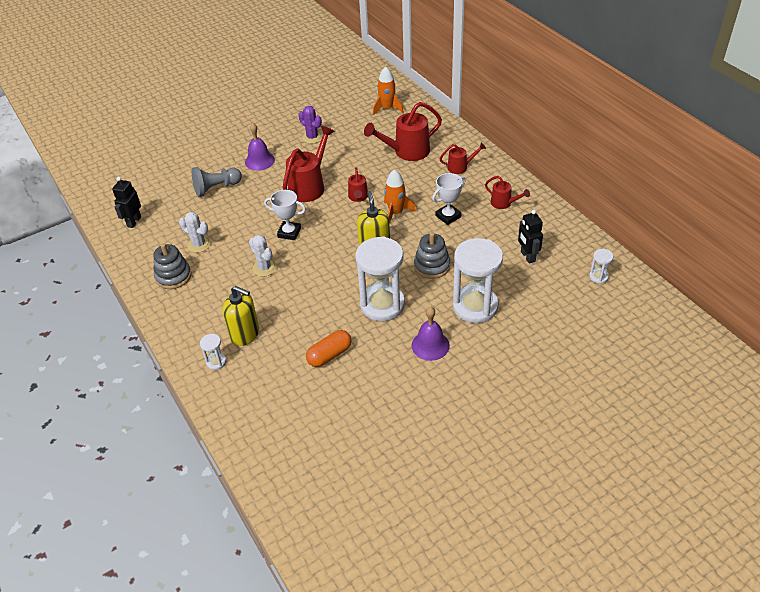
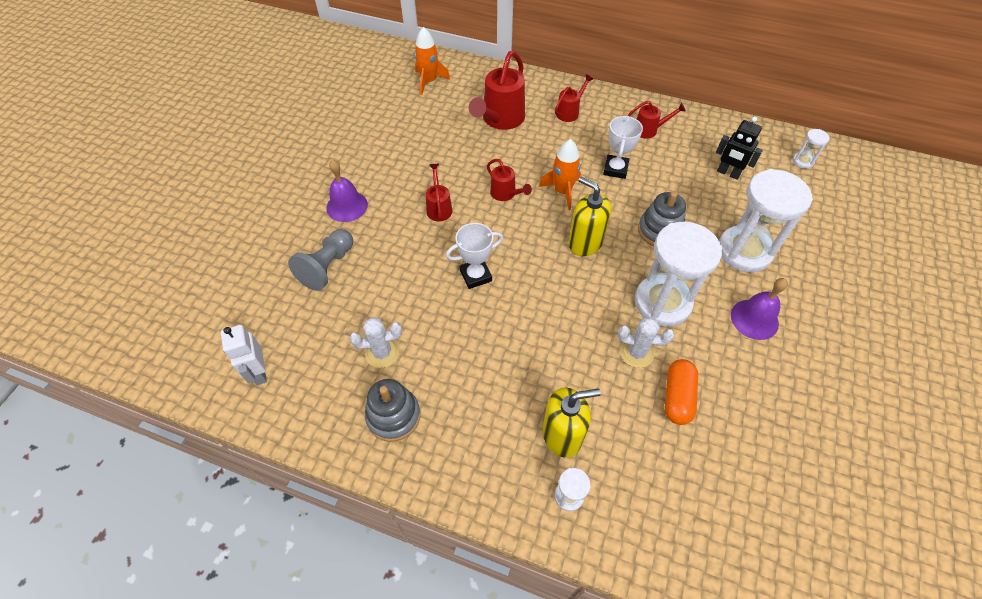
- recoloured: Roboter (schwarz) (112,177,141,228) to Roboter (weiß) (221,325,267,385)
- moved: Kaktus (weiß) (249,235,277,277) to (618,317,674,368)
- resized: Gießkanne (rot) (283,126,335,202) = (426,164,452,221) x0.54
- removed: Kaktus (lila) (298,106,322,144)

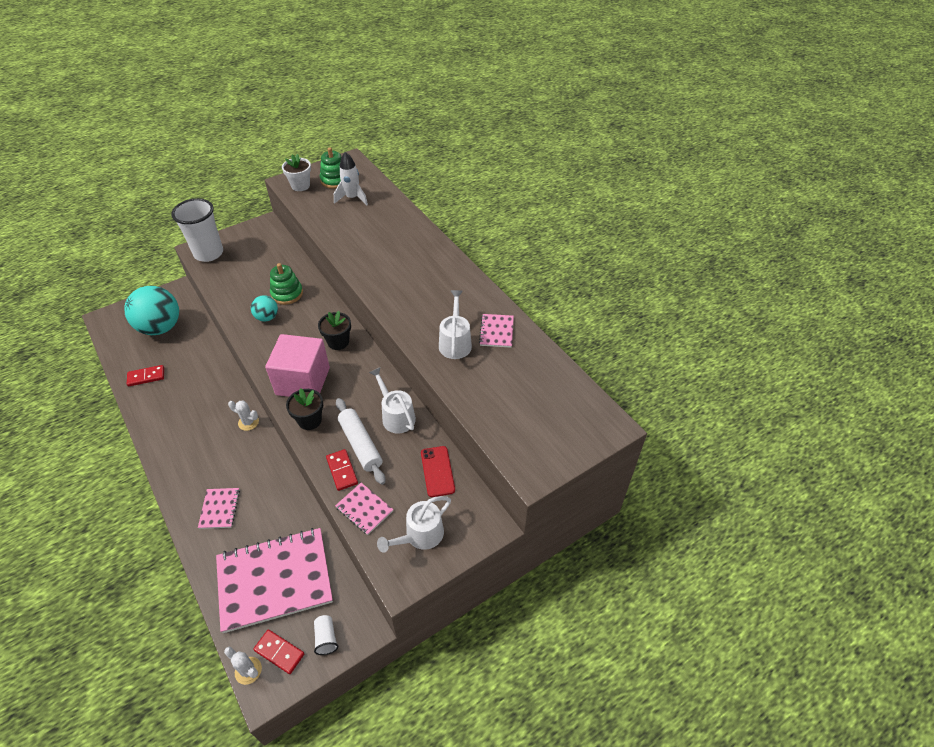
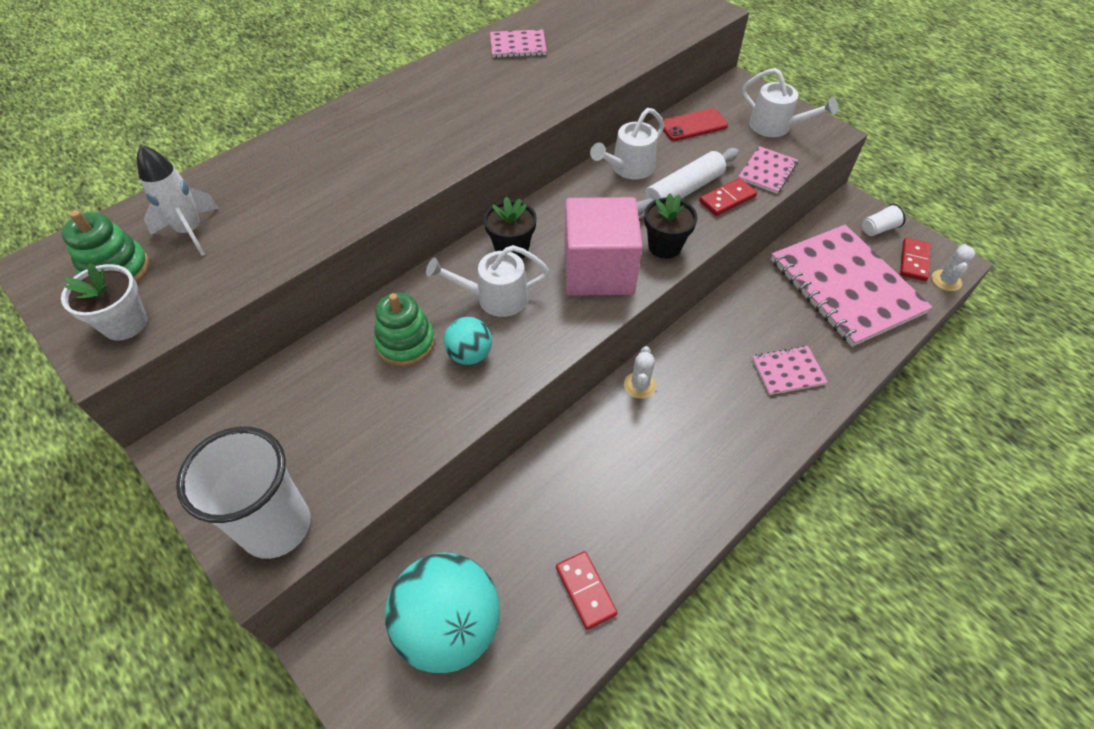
- moved: Gießkanne (weiß) (439,290,472,359) to (426,245,549,317)

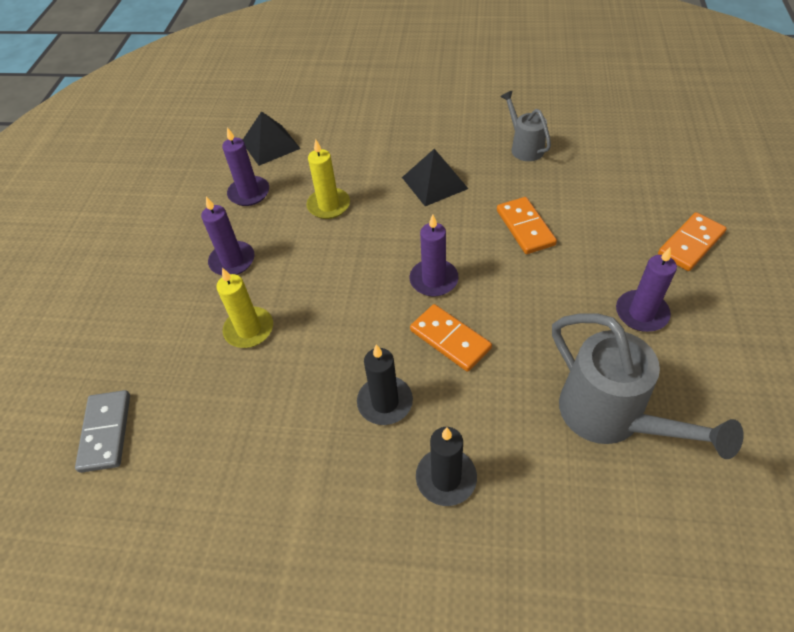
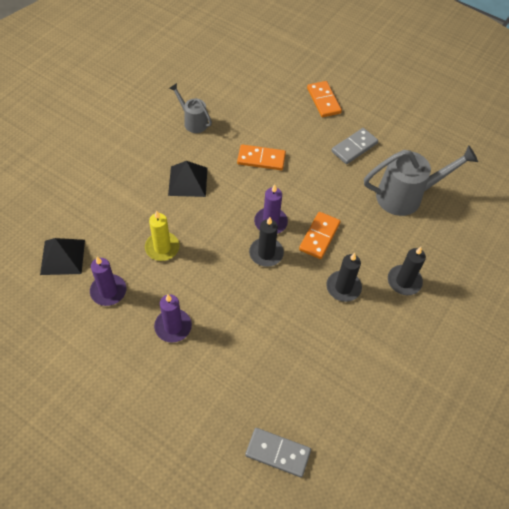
- removed: Kerze (gelb) (216,268,273,348)
- turned: Dominostein (orange) (410,304,492,372) = (299,212,340,259) 45 degrees counterclockwise
- turned: Gießkanne (grau) (500,90,551,161) = (169,83,212,133) 45 degrees clockwise
- replaced: Kerze (lila) (616,248,677,332) to Dominostein (grau) (331,128,378,164)
- added: Kerze (schwarz) (249,217,284,267)

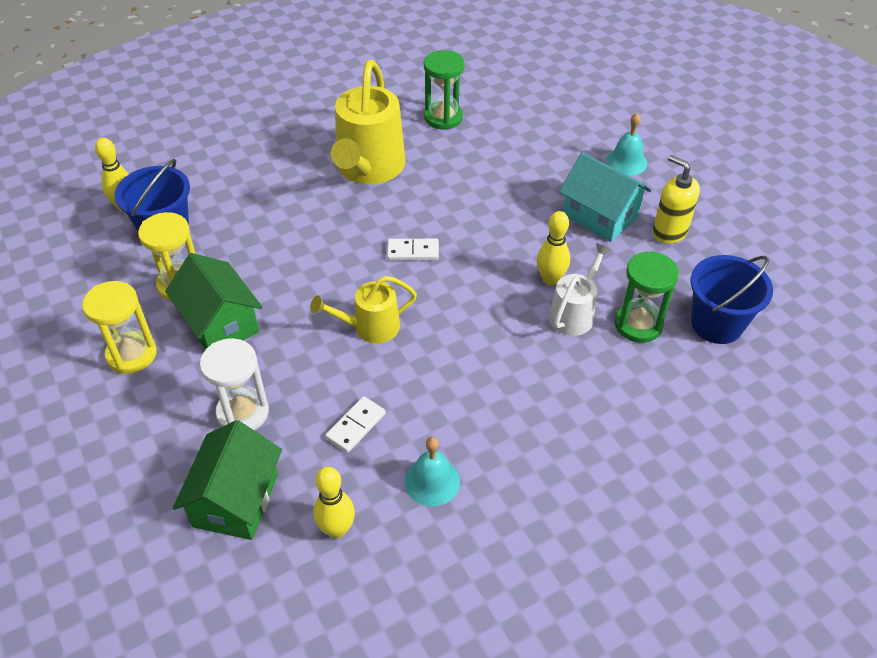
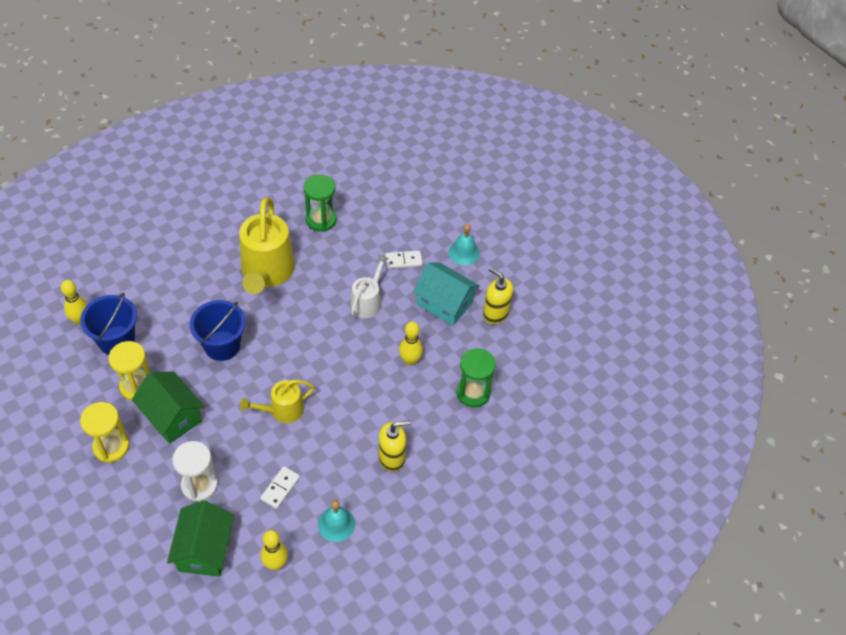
- moved: Dominostein (weiß) (387,239,439,260) to (385,250,423,269)
- moved: Gießkanne (weiß) (549,243,611,336) to (350,254,389,318)
- moved: Eimer (blau) (690,255,773,344) to (190,300,246,361)
- added: Seifenspender (gelb) (378,420,411,472)

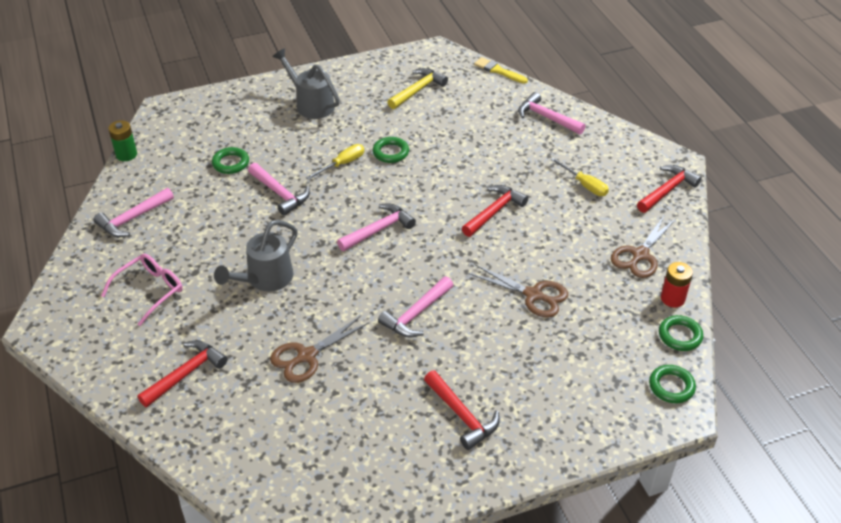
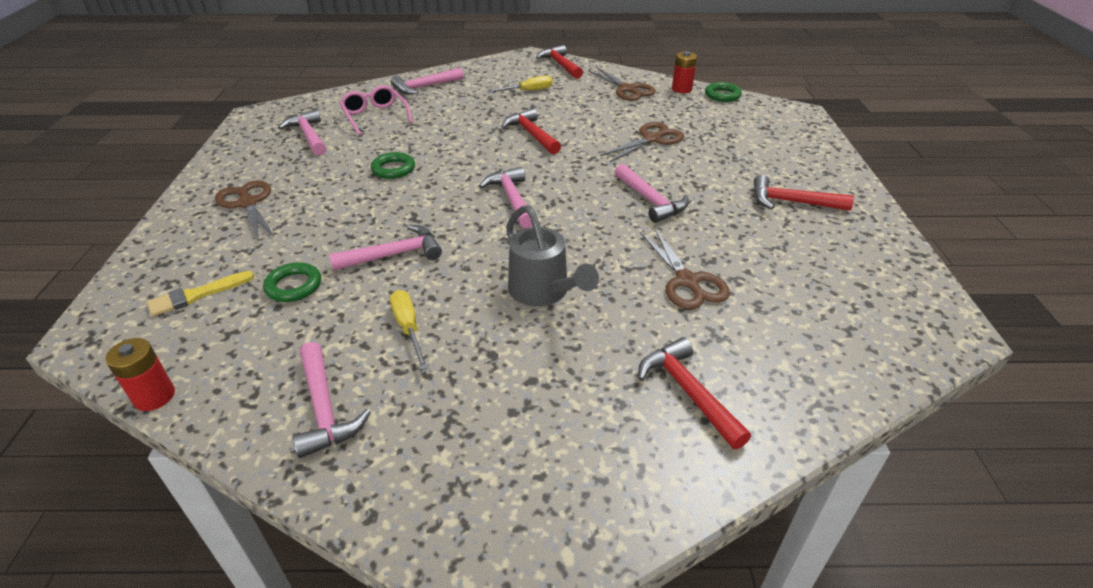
- moved: Brille (rosa) (101,253,183,326) to (340,85,413,135)
- recoloured: Batterie (grün) (108,120,137,161) to Batterie (rot) (105,338,175,411)
- replaced: Gießkanne (grau) (272,48,340,119) to Schere (braun) (215,180,275,242)
- moved: Schraubenzieher (gelb) (306,144,364,180) to (390,290,428,370)
- recoloured: Hammer (gelb) (387,68,448,109) to Hammer (rosa) (278,109,326,156)
- turned: Hammer (rot) (424,370,500,450) = (754,175,854,211) 150 degrees counterclockwise
- moved: Pinsel (gelb) (474,57,528,84) to (147,271,254,317)
- removed: Ring (grün) (649,365,696,403)

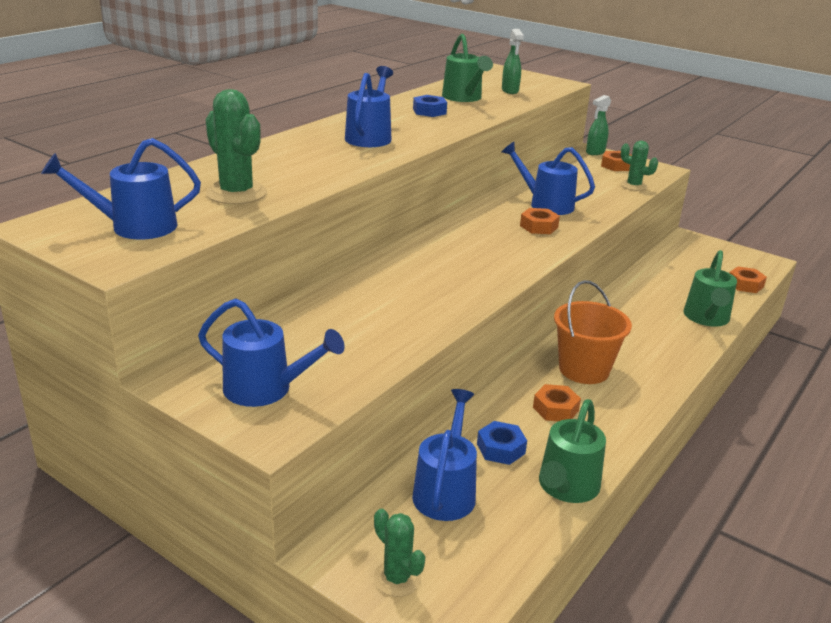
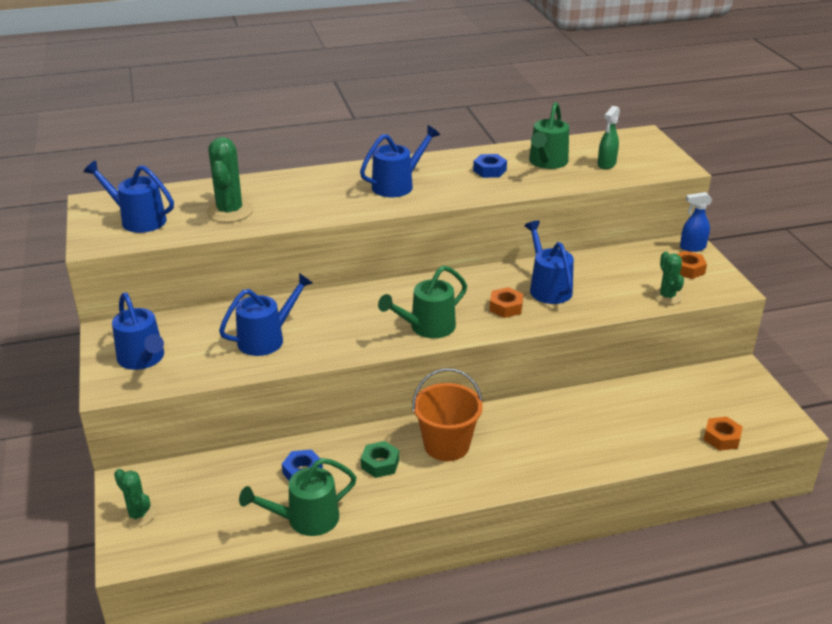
- turned: Kaktus (grün) (374,509,425,597) = (114,469,155,527) 45 degrees counterclockwise
- moved: Gießkanne (blau) (412,389,477,521) to (219,273,313,356)
- recoloured: Sechskantmutter (orange) (533,384,581,421) to Sechskantmutter (grün) (361,441,399,478)
- recoloured: Sprühflasche (grün) (586,95,611,155) to Sprühflasche (blau) (680,192,712,252)
- moved: Gießkanne (grün) (683,250,737,327) to (378,266,467,338)

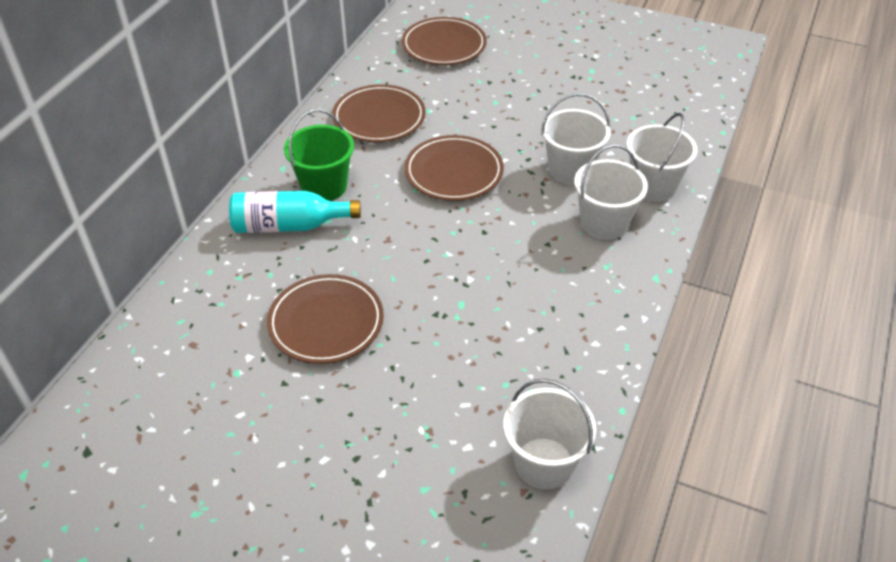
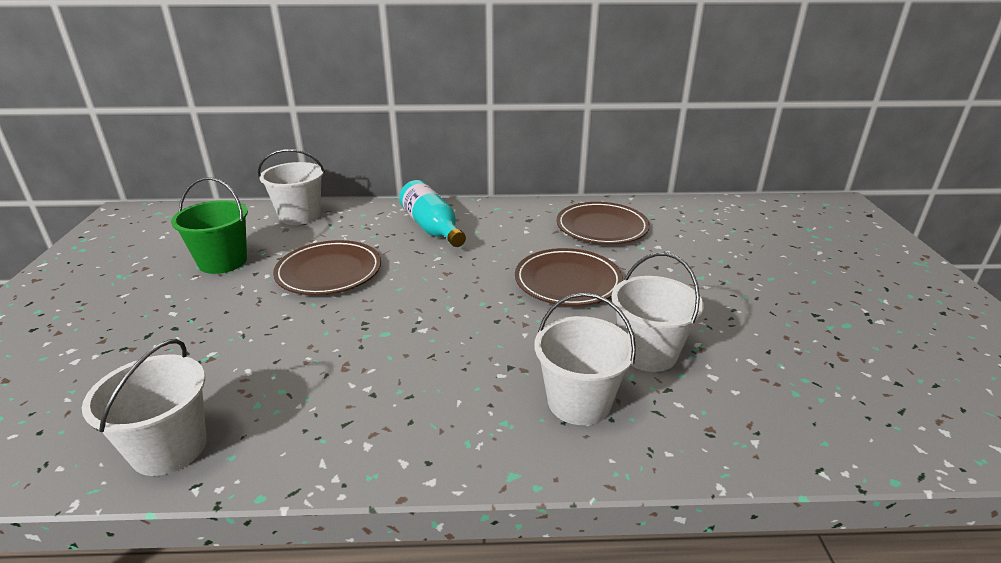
- moved: Eimer (grün) (284,109,354,201) to (171,177,248,274)
- removed: Teller (braun) (402,17,487,65)
- moved: Eimer (weiß) (627,113,698,202) to (258,149,325,225)

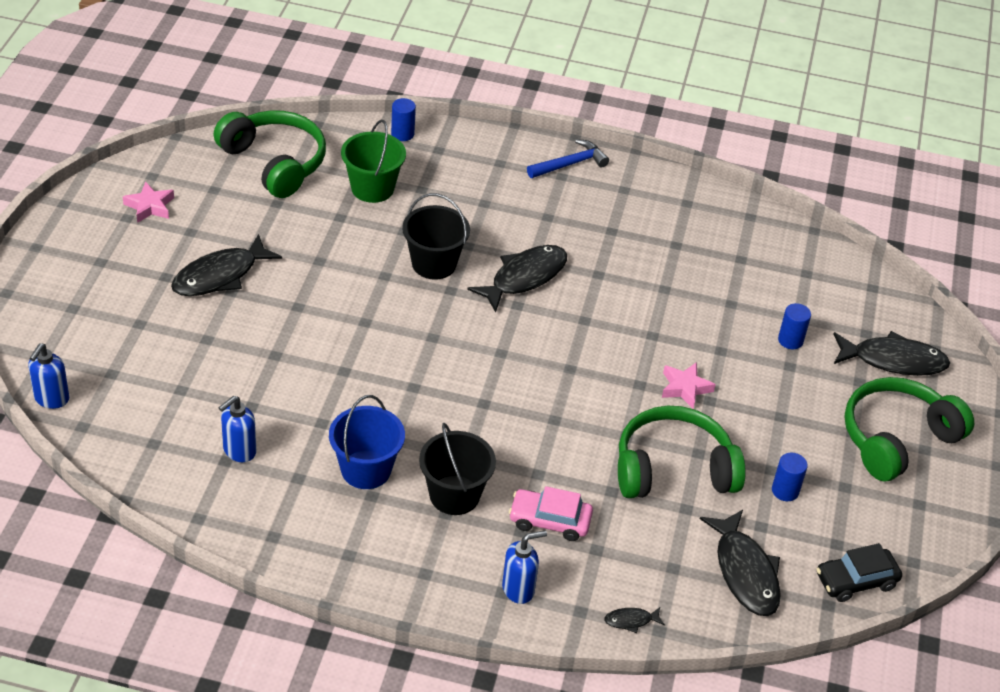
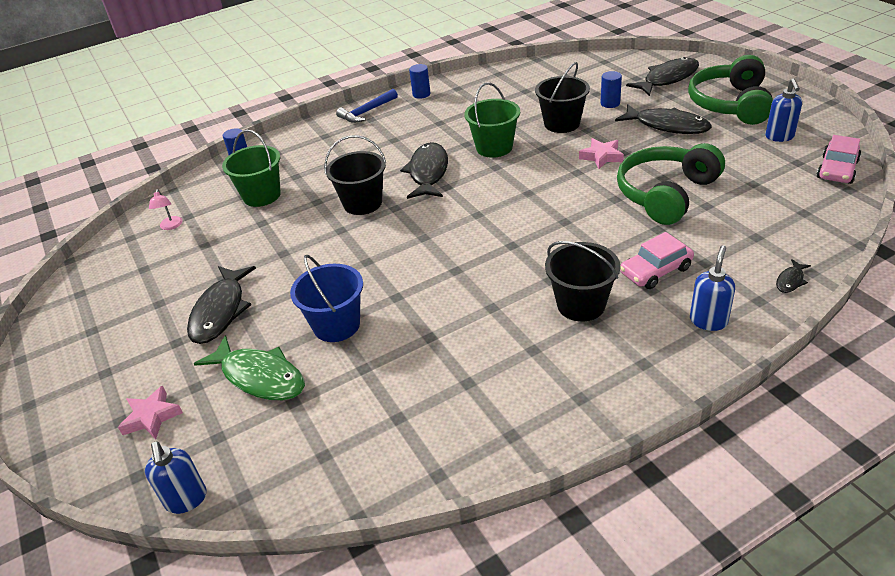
- moved: Stern (rosa) (123,182,174,223) to (118,386,183,439)
- replaced: Kopfhörer (grün) (214,110,326,198) to Lampe (rosa) (149,189,182,230)
- moved: Seifenspender (blau) (218,396,256,462) to (765,78,802,142)
- moved: Eimer (blau) (329,395,405,489) to (290,255,363,342)
- turned: Hammer (blau) (527,139,609,178) = (336,89,398,123) 150 degrees counterclockwise
- moved: Fisch (schwarz) (700,510,781,616) to (615,104,712,134)
- moved: Vollzylinder (blau) (772,452,808,501) to (409,64,431,99)
- recoloured: Auto (schwarz) (817,543,902,602) to Auto (rosa) (817,135,861,184)
- added: Fisch (grün) (194,335,305,400)
- added: Eimer (grün) (464,82,520,158)
- added: Eimer (schwarz) (535,62,590,133)

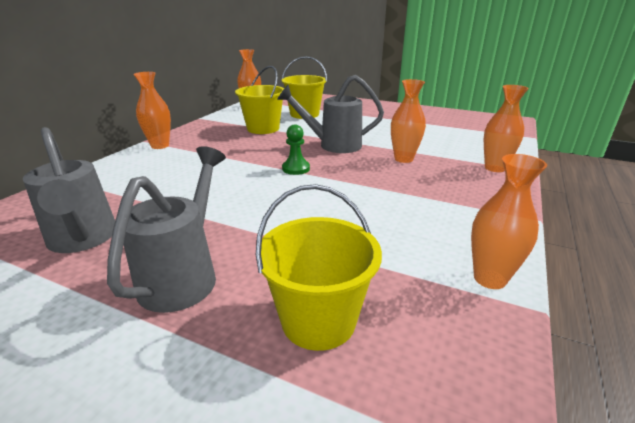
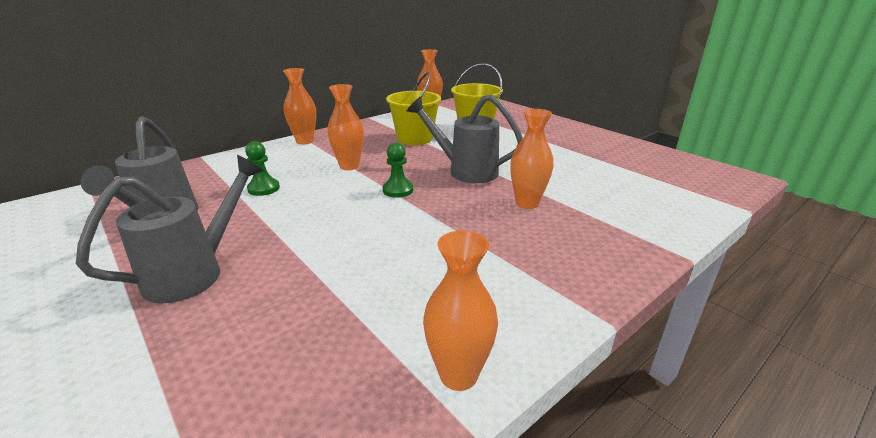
- removed: Eimer (gelb) (256,184,382,351)
- moved: Vase (orange) (484,85,529,172) to (327,84,364,170)
- added: Bauer (grün) (245,141,280,196)

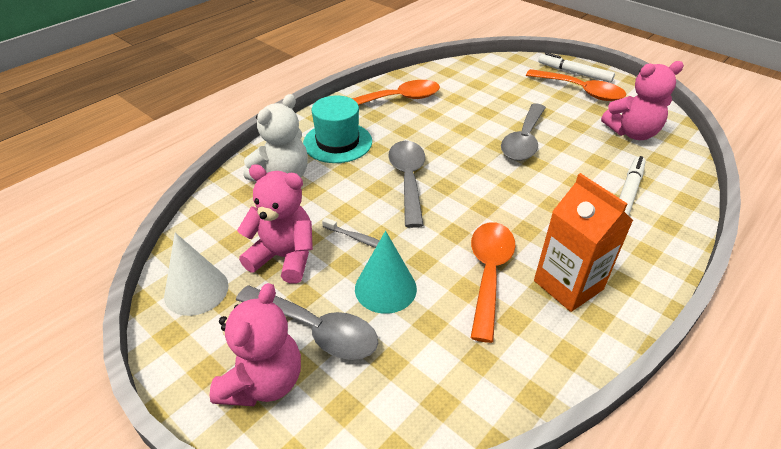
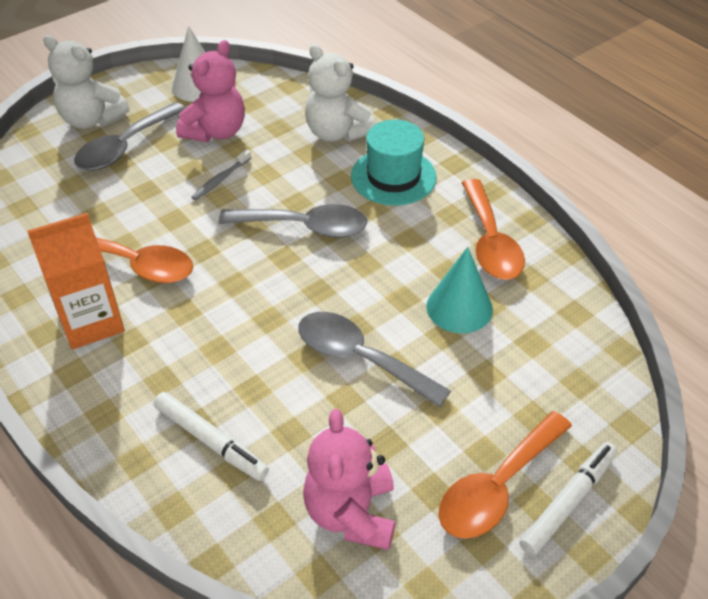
- recoloured: Teddybär (rosa) (209,283,301,406) to Teddybär (weiß) (43,35,130,129)
- moved: Kegel (türkis) (355,231,417,314) to (426,247,493,333)

